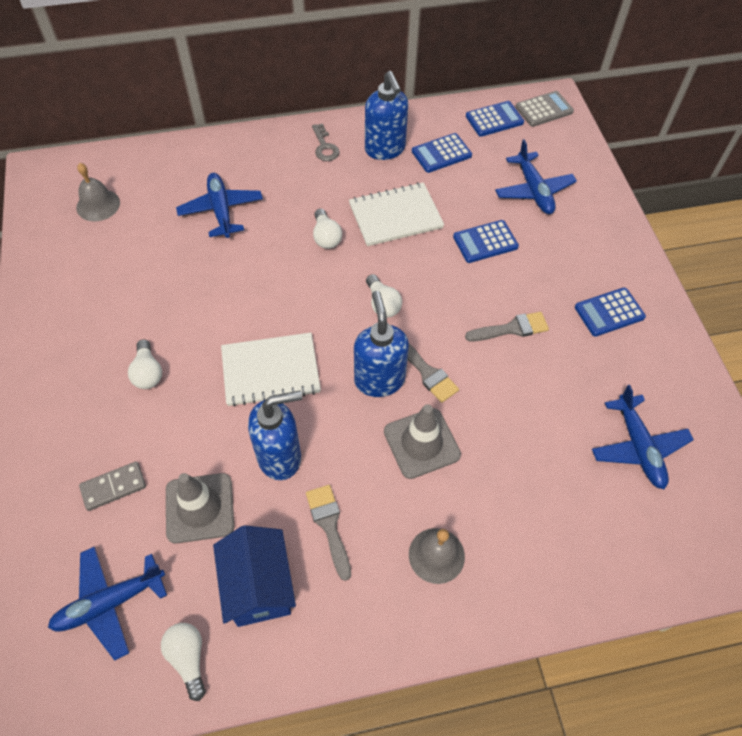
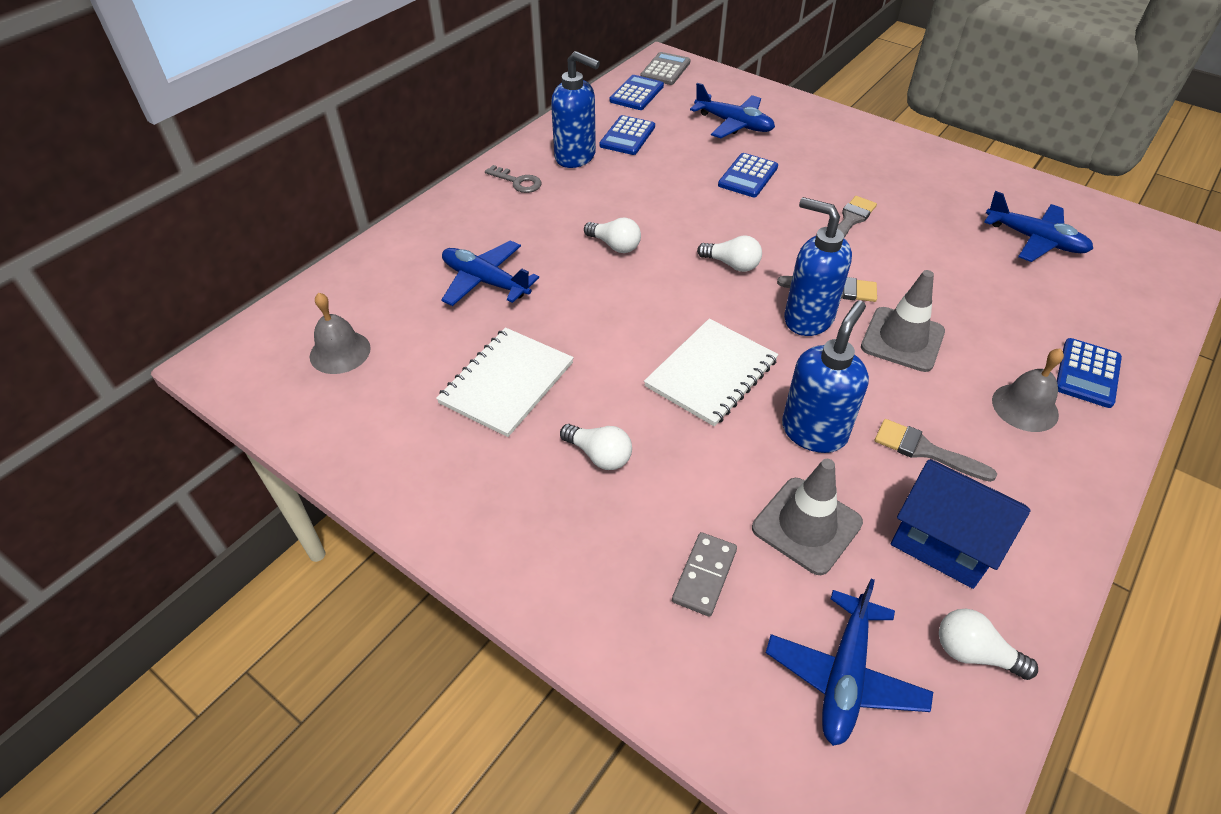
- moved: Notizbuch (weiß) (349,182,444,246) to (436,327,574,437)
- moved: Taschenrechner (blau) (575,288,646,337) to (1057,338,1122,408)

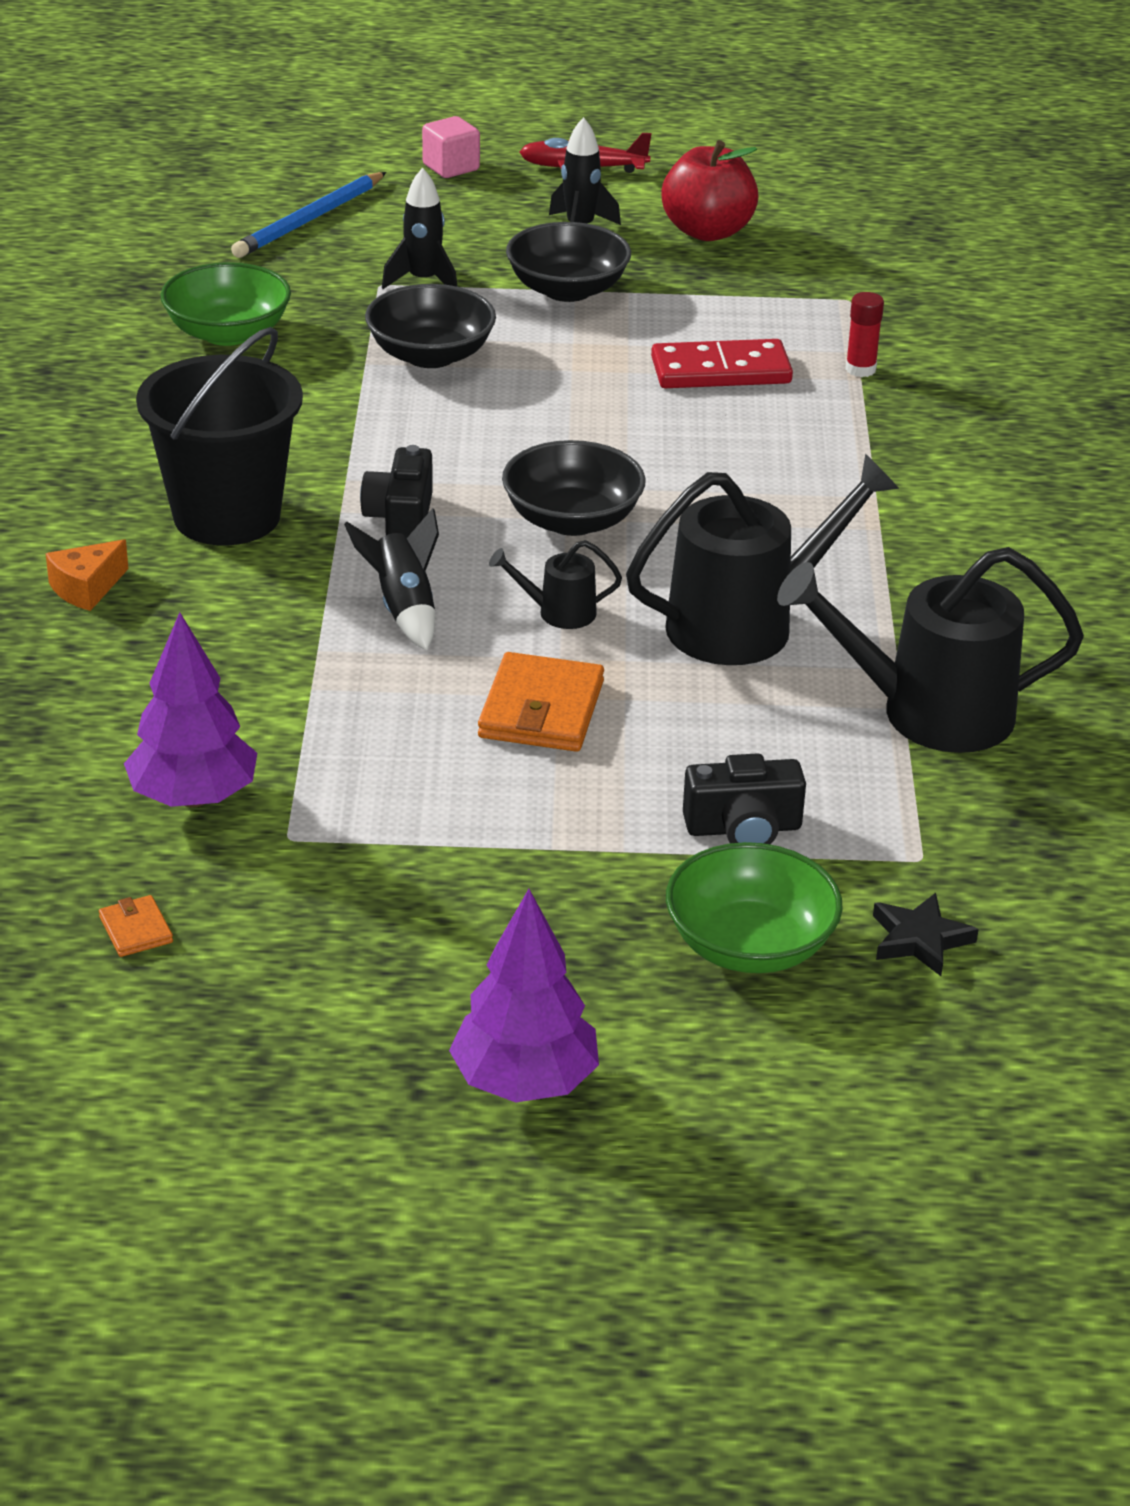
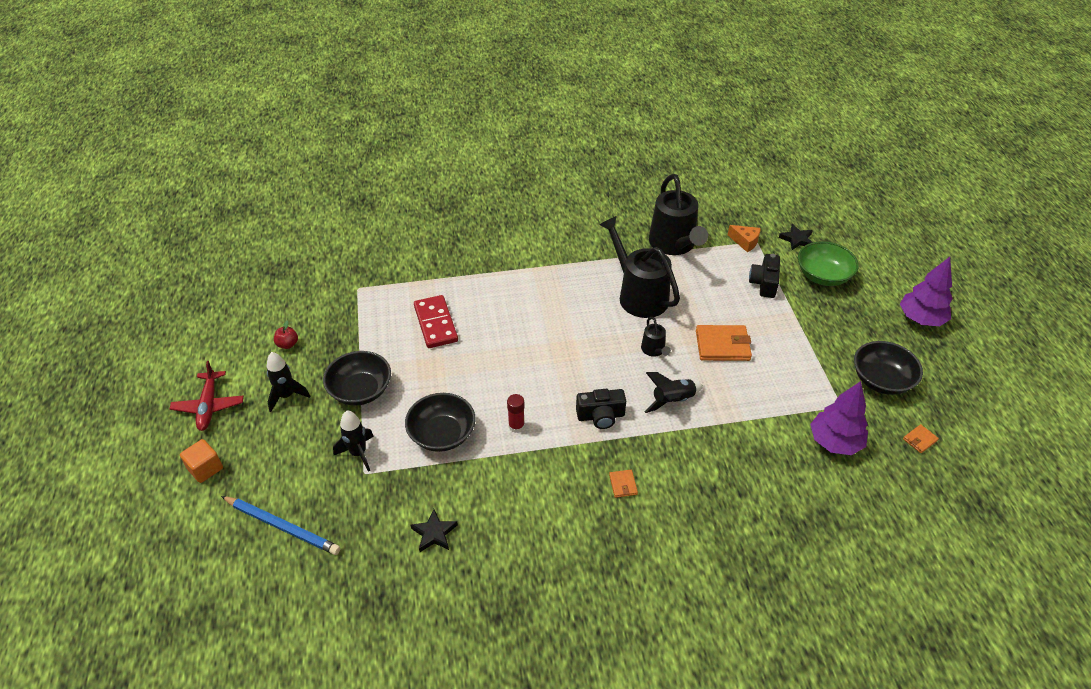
- moved: Käse (orange) (46,539,128,611) to (728,225,761,252)
- replaced: Eimer (schwarz) (136,327,303,545) to Geldbörse (orange) (609,470,638,498)
- replaced: Schüssel (grün) (160,262,291,346) to Stern (schwarz) (411,509,458,552)
- recoloured: Kubus (rosa) (422,116,480,178) to Kubus (orange) (180,439,223,483)
- moved: Schüssel (schwarz) (502,440,646,536) to (854,341,923,395)
- resized: Apfel (rot) (662,140,759,241) = (274,320,298,349) x0.46
- turned: Kamera (schwarz) (683,753,806,844) = (749,254,780,298) 150 degrees counterclockwise
- moved: Klebestift (rot) (845,292,884,377) to (507,394,525,433)

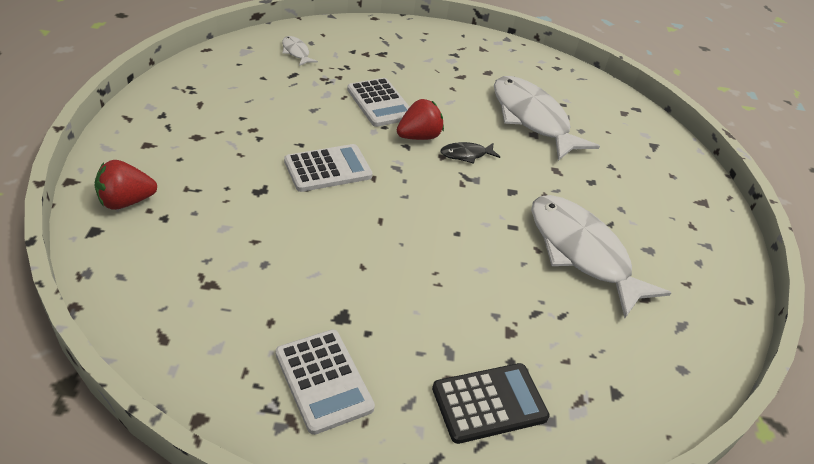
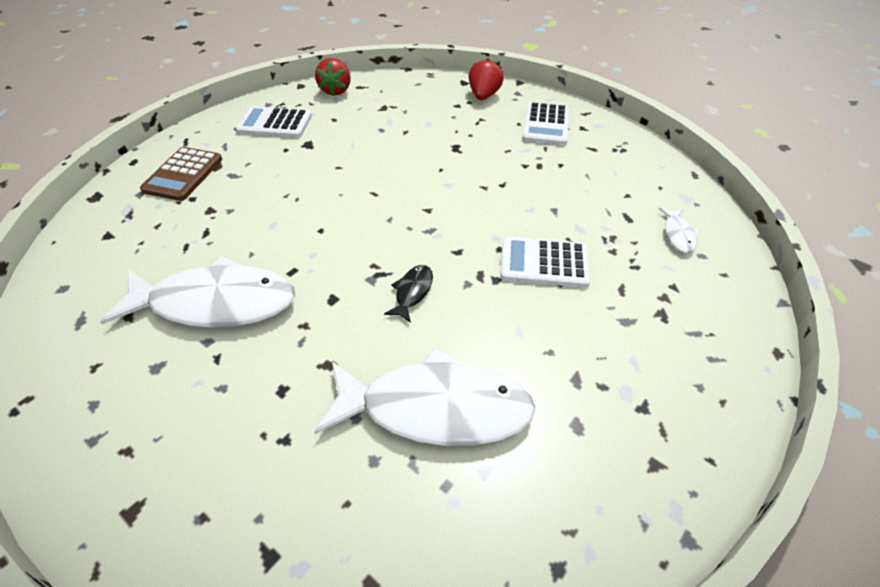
- turned: Fisch (weiß) (282,36,318,66) = (659,208,700,253) 90 degrees clockwise
- moved: Taschenrechner (weiß) (284,144,372,192) to (522,102,569,145)
- moved: Erdbeere (rot) (397,99,444,140) to (315,58,351,96)
- recoloured: Taschenrechner (schwarz) (432,363,550,444) to Taschenrechner (braun) (140,147,222,201)

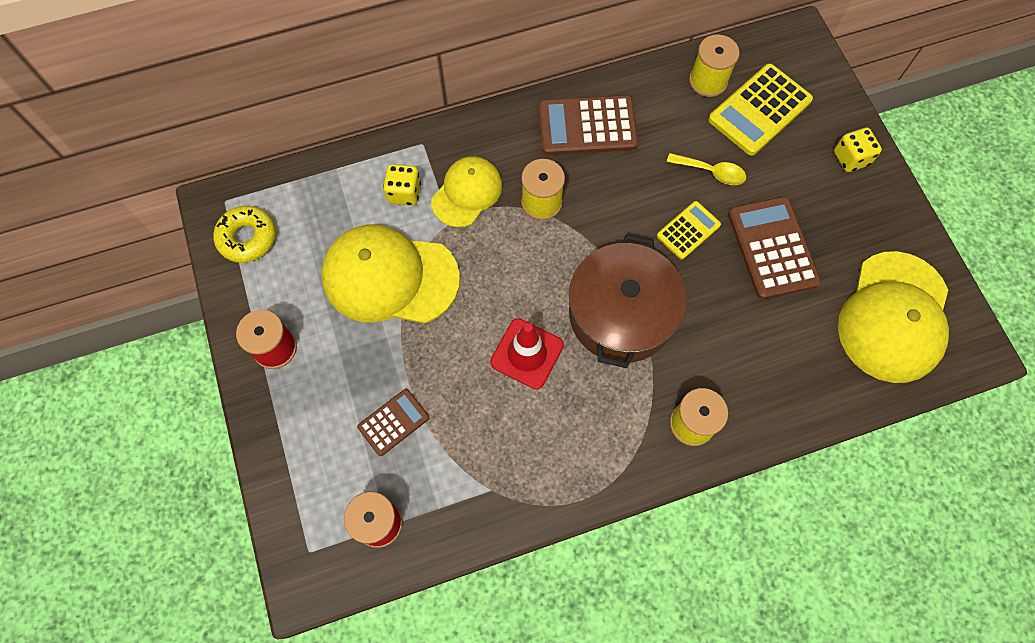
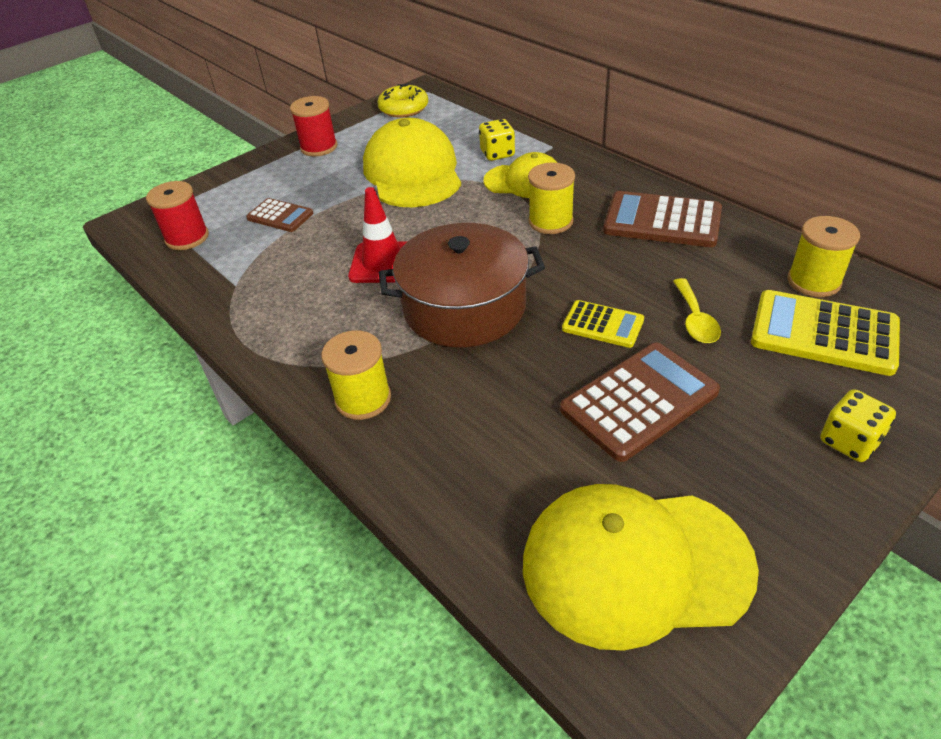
- turned: Taschenrechner (braun) (538,95,638,155) = (603,191,722,247) 45 degrees counterclockwise

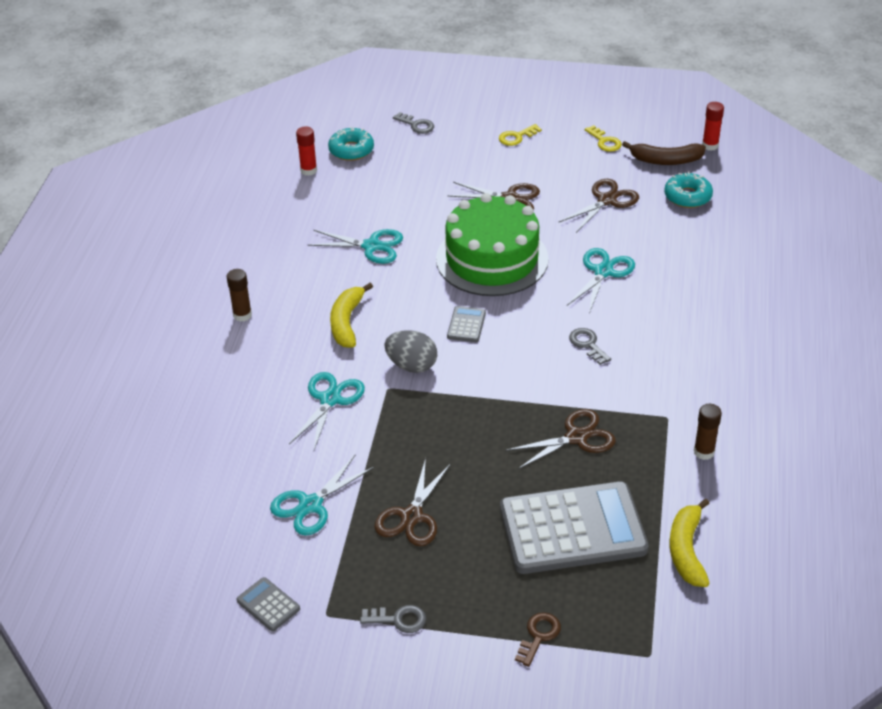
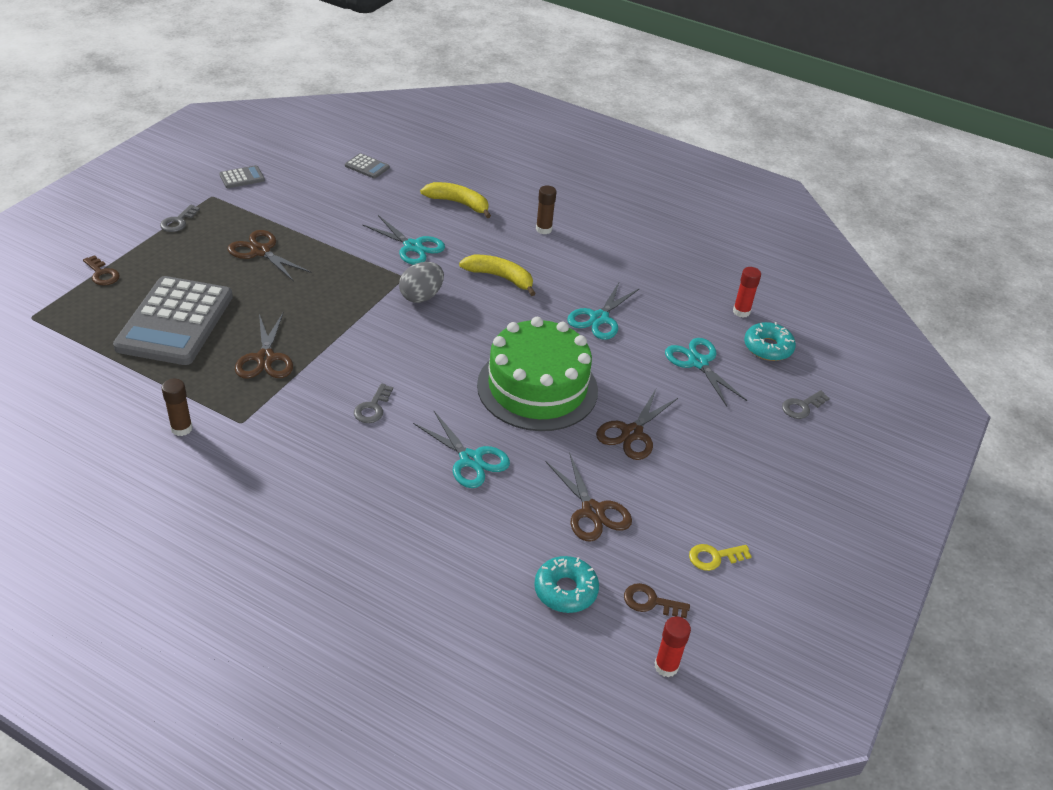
- moved: Schere (türkis) (270,455,374,536) to (665,338,747,406)
- moved: Taschenrechner (grau) (447,306,486,342) to (345,153,390,179)
- removed: Schlüssel (gelb) (499,124,542,146)
- turned: Schlüssel (grau) (569,328,611,365) = (354,383,393,423) 120 degrees clockwise
- replaced: Banane (braun) (622,141,706,165) to Schlüssel (braun) (624,583,690,618)
- moved: Banane (gelb) (670,498,710,587) to (420,182,491,218)

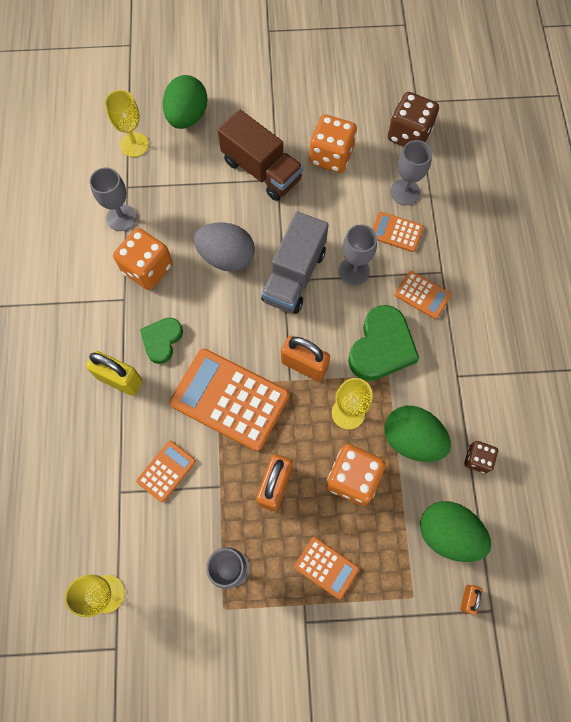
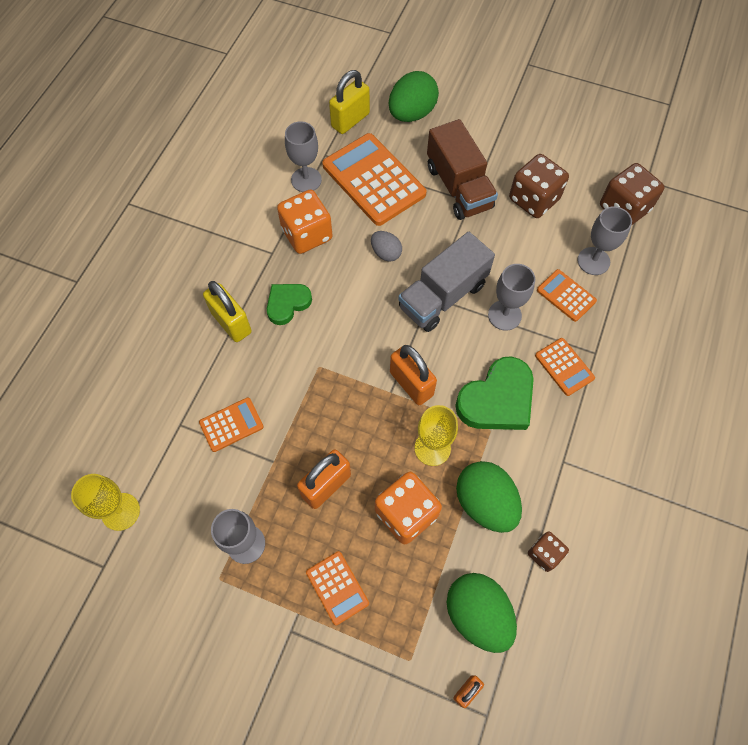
- replaced: Kelch (gelb) (105,90,149,157) to Vorhängeschloss (gelb) (329,70,370,134)
- moved: Taschenrechner (orange) (169,348,289,451) to (322,133,426,226)
- resized: Ei (grau) (194,222,255,272) = (371,231,402,262) x0.55
- recoloured: Spielwürfel (orange) (309,114,357,173) to Spielwürfel (braun) (509,154,569,218)

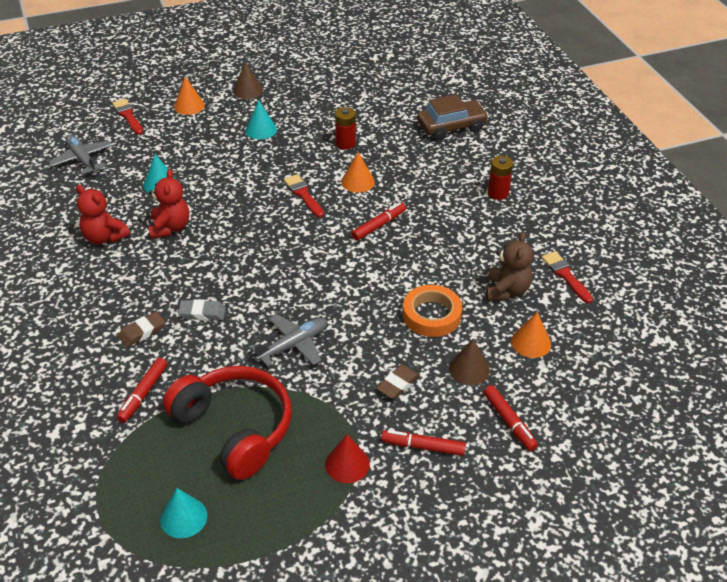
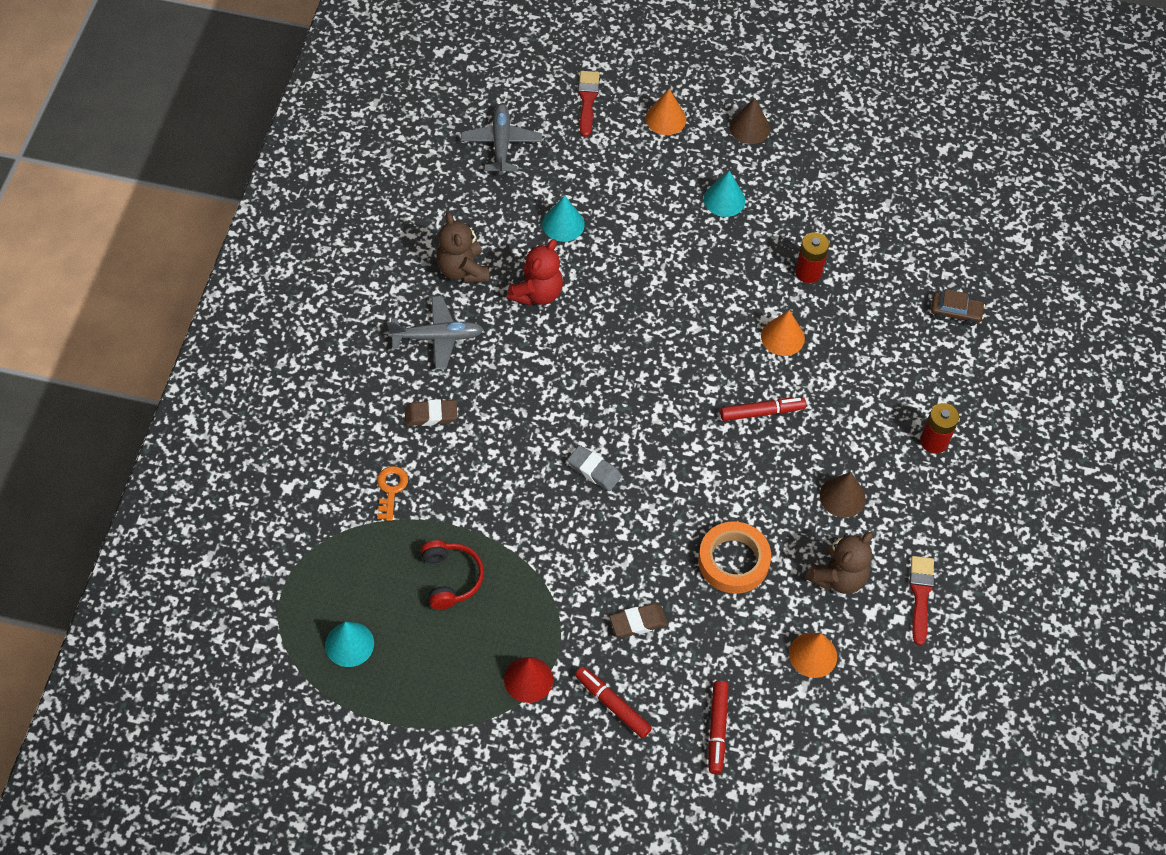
- recoloured: Teddybär (rot) (76,185,130,244) to Teddybär (braun) (436,212,489,283)
- replaced: Filzstift (rot) (116,358,167,423) to Schlüssel (orange) (377,466,408,521)
- resized: Kopfhörer (rot) (163,366,292,480) = (421,540,484,610) x0.51
- moved: Radiergummi (grau) (178,299,226,321) to (567,445,622,491)
- moved: Flugzeug (grau) (250,314,327,367) to (387,296,484,370)
- removed: Pinsel (rot) (284,174,324,218)
- resized: Auto (braun) (417,94,488,140) = (931,289,985,326) x0.55
- moved: Kegel (braun) (449,339,490,385) to (820,472,866,518)

